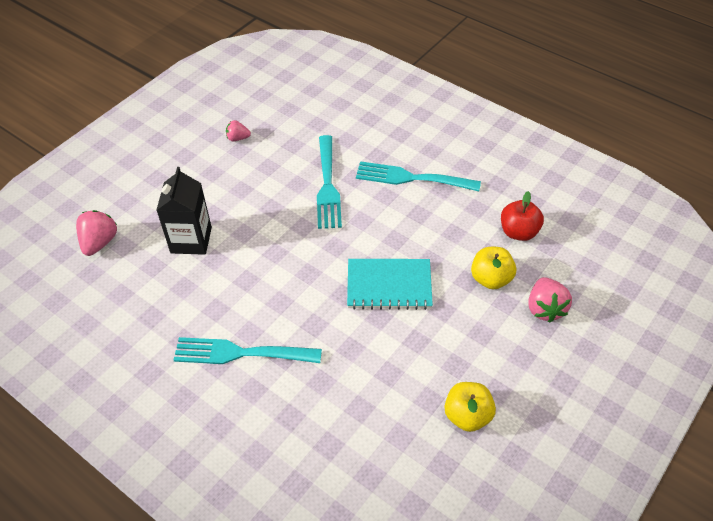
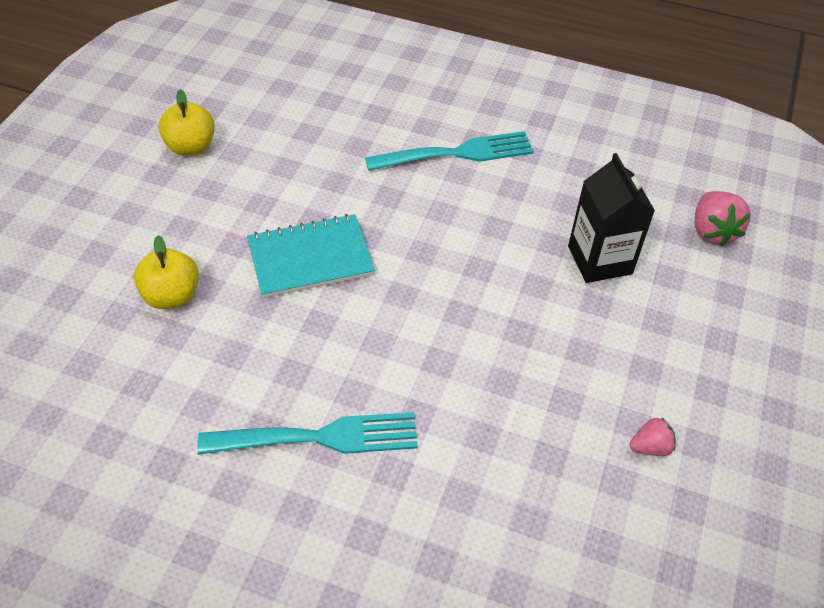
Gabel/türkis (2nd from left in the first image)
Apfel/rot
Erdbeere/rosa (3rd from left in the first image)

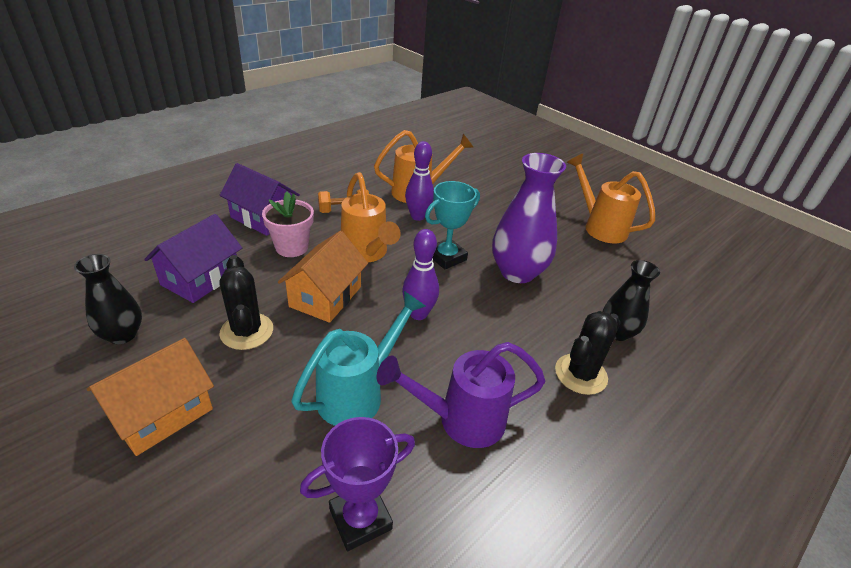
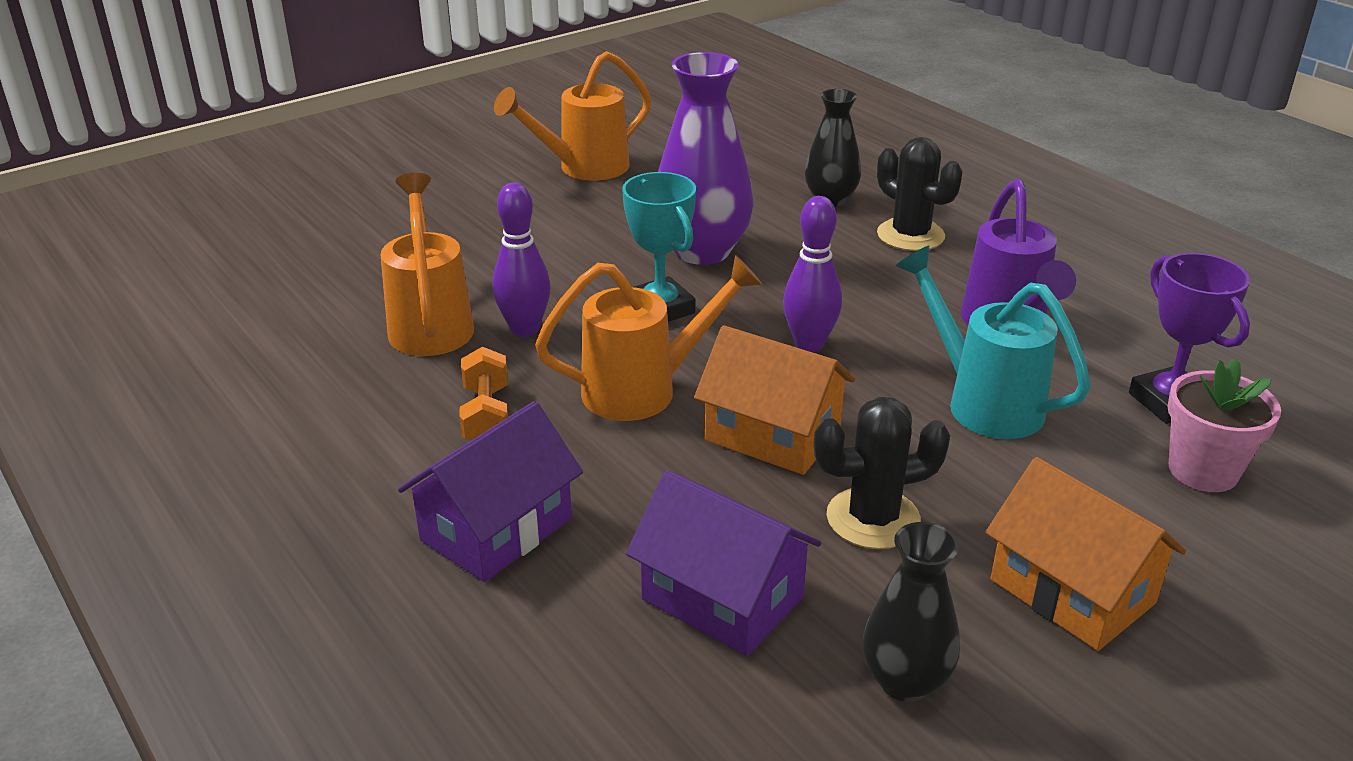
Blumentopf/rosa

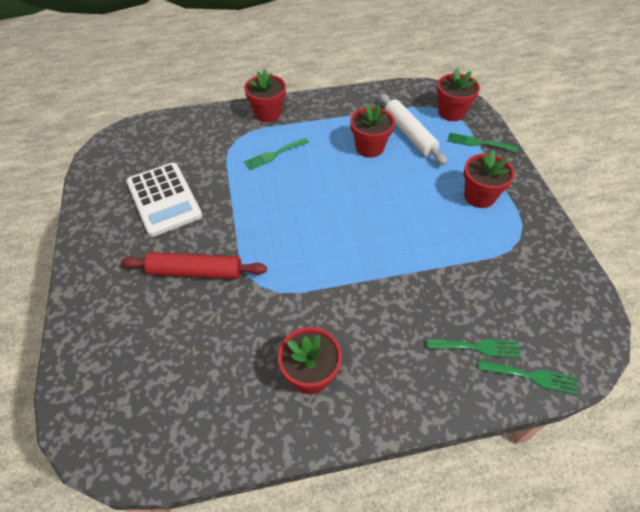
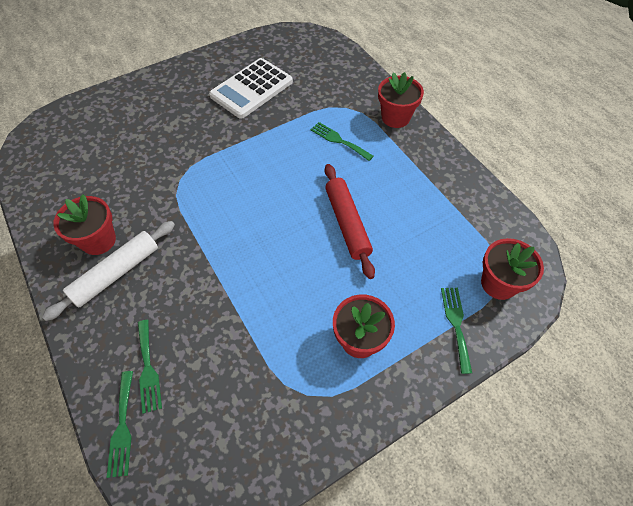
Nudelholz/weiß
Nudelholz/rot
Blumentopf/rot (3rd from left in the first image)

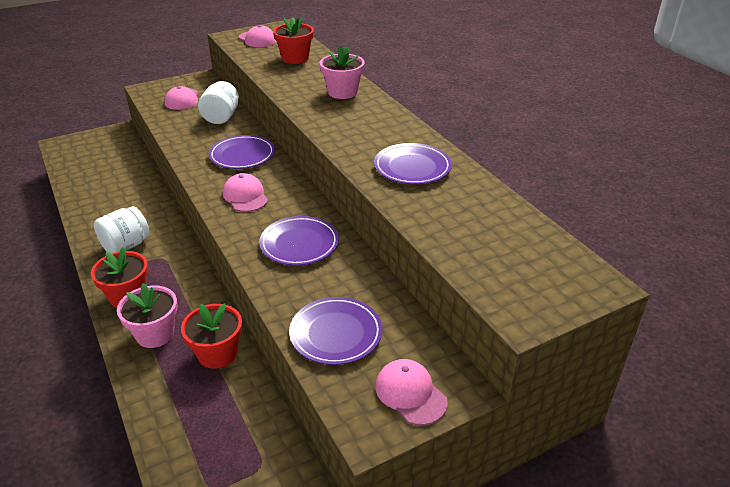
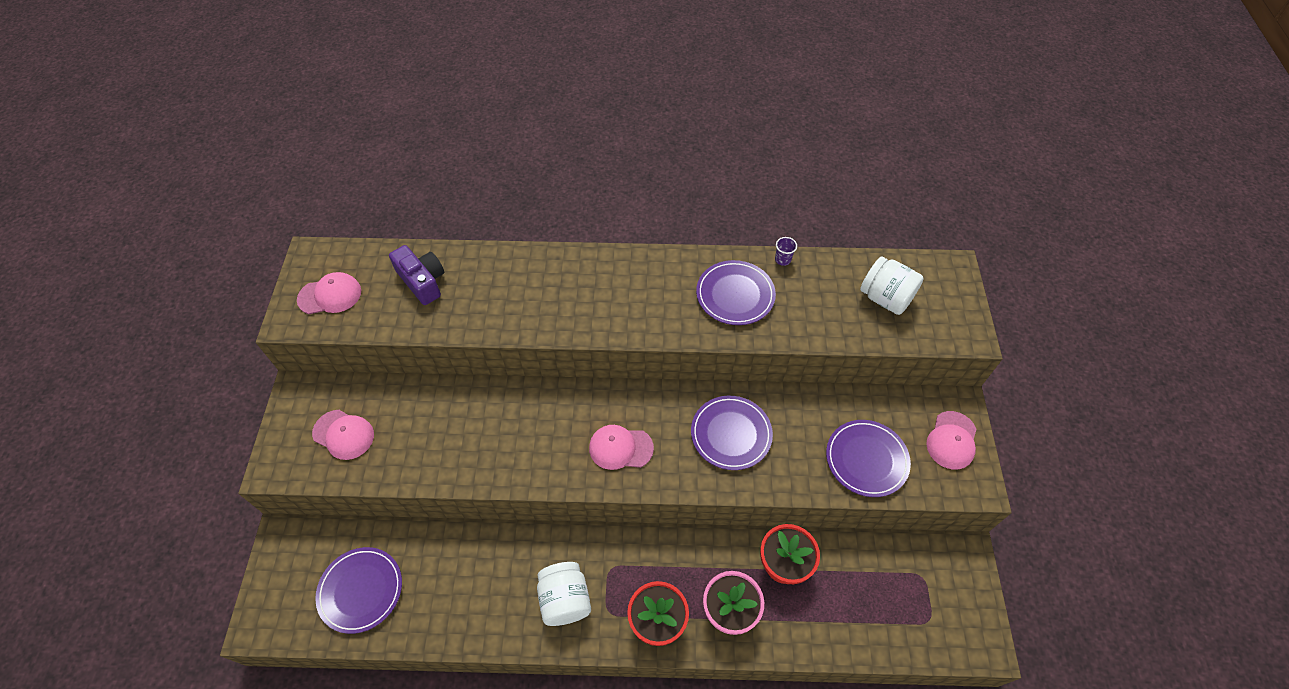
Teller/lila (1st from left)
Kamera/lila
Becher/lila
Einmachglas/weiß (2nd from left)
Kappe/rosa (4th from left)
Blumentopf/rosa (2nd from left in the first image)

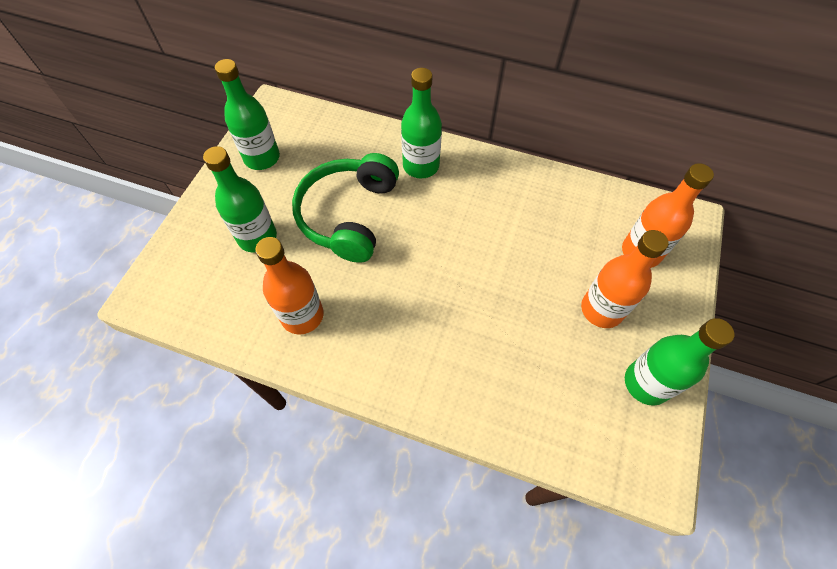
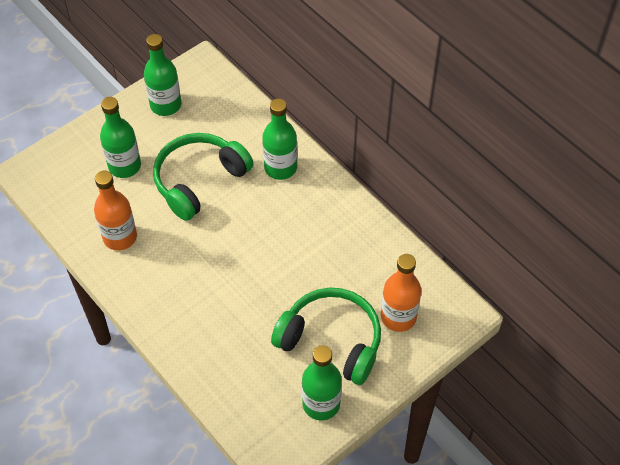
Kopfhörer/grün (2nd from left)

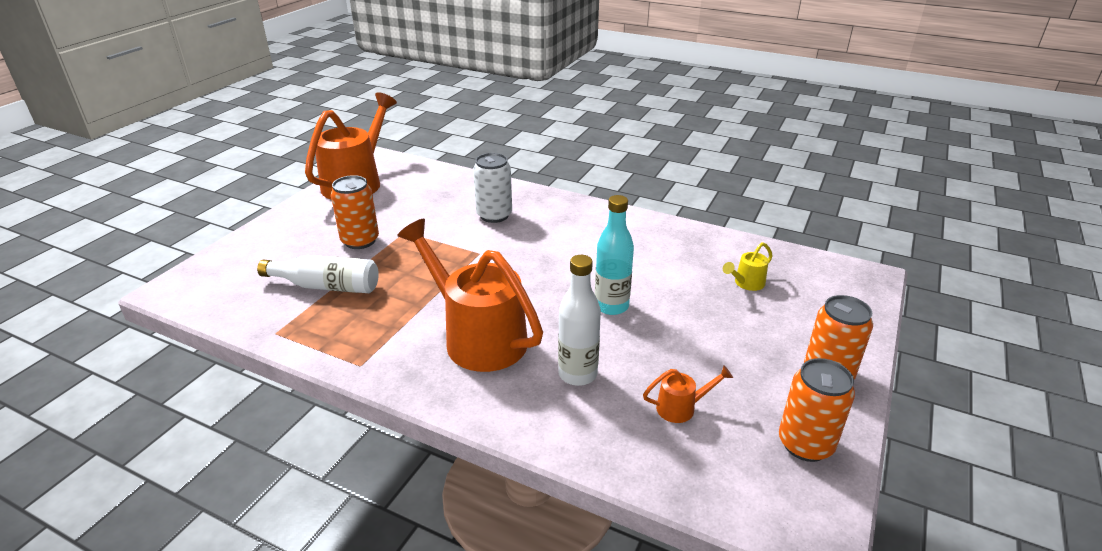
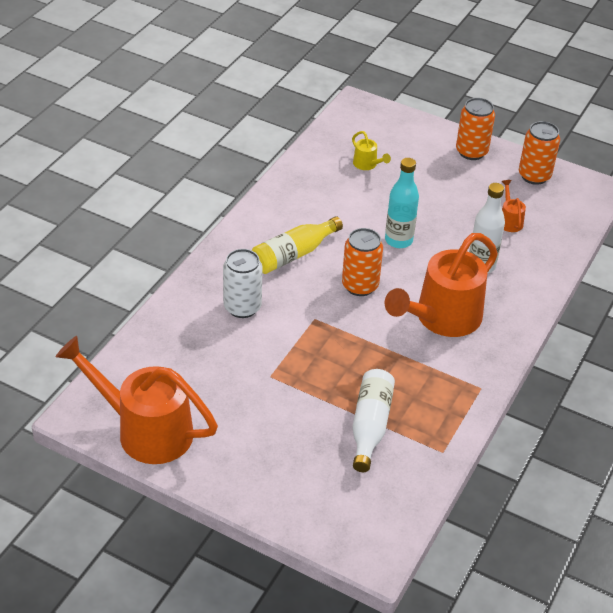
Flasche/gelb
Dose/orange (1st from left)

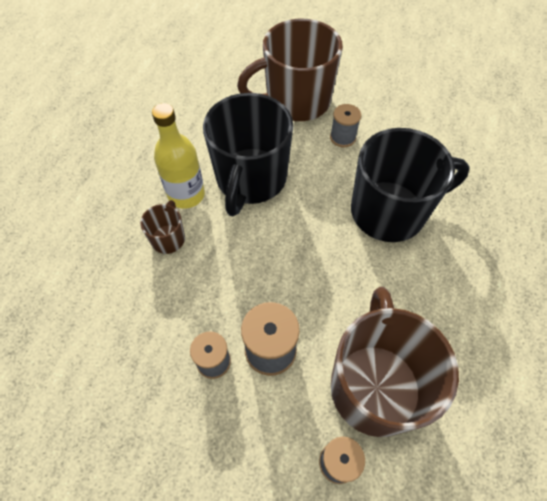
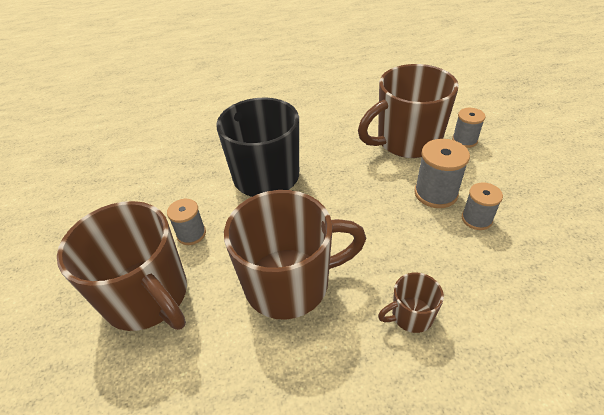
Tasse/braun (2nd from left)
Flasche/gelb

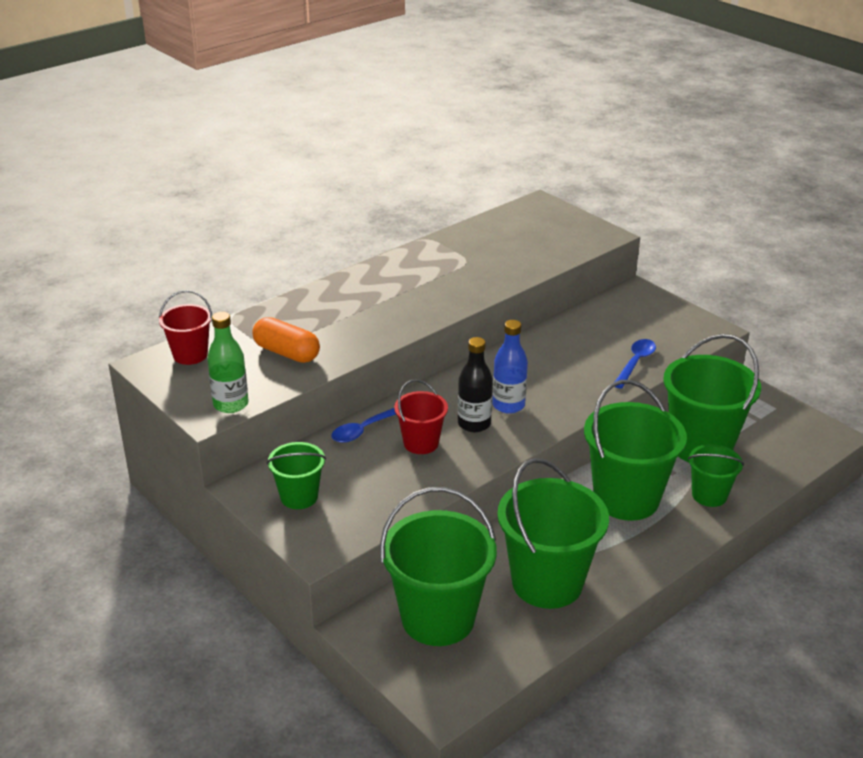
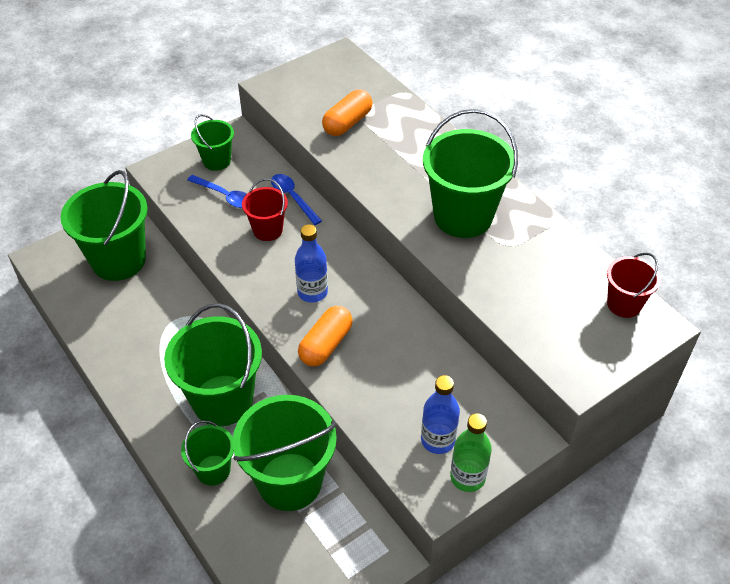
Löffel/blau (1st from left)
Kapsel/orange (1st from left)
Flasche/blau (2nd from left)
Eimer/grün (6th from left)
Flasche/grün
Eimer/rot (2nd from left)
Flasche/schwarz

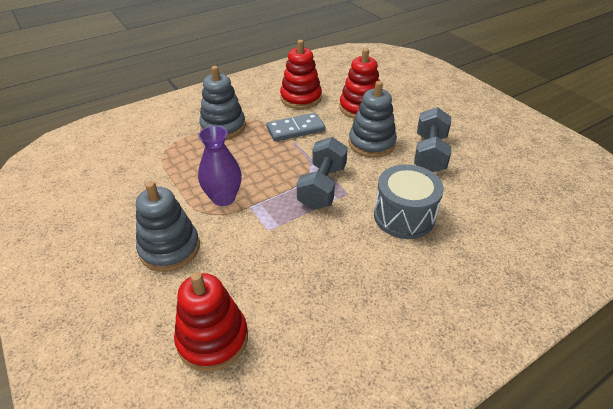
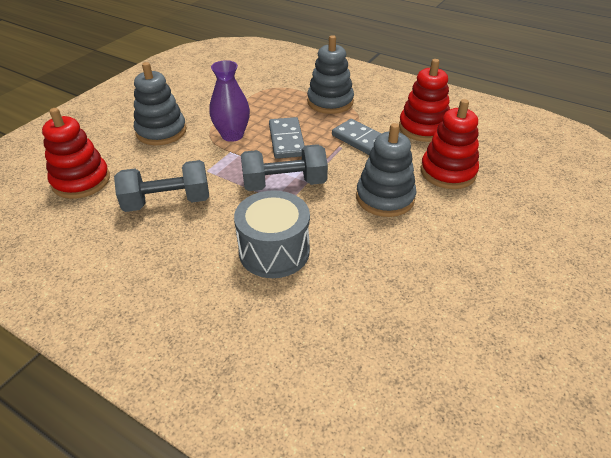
Hantel/grau (1st from left)
Dominostein/grau (1st from left)

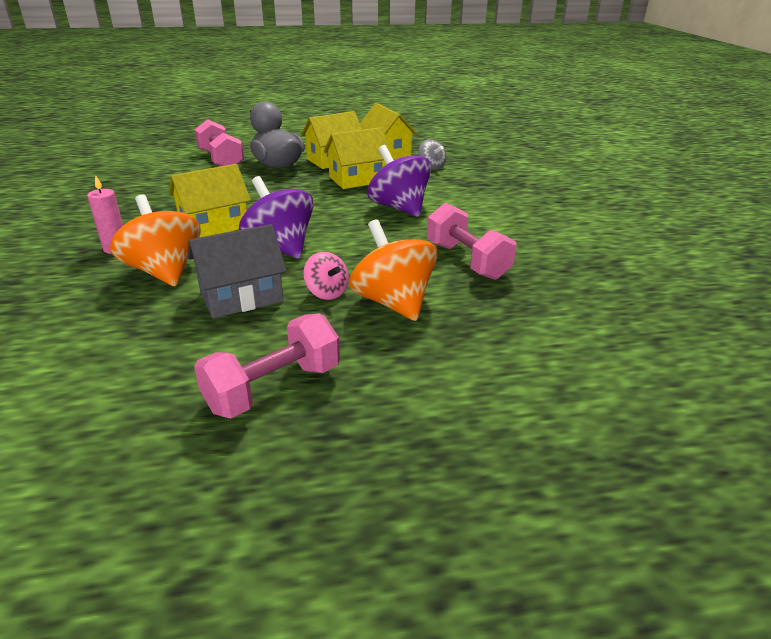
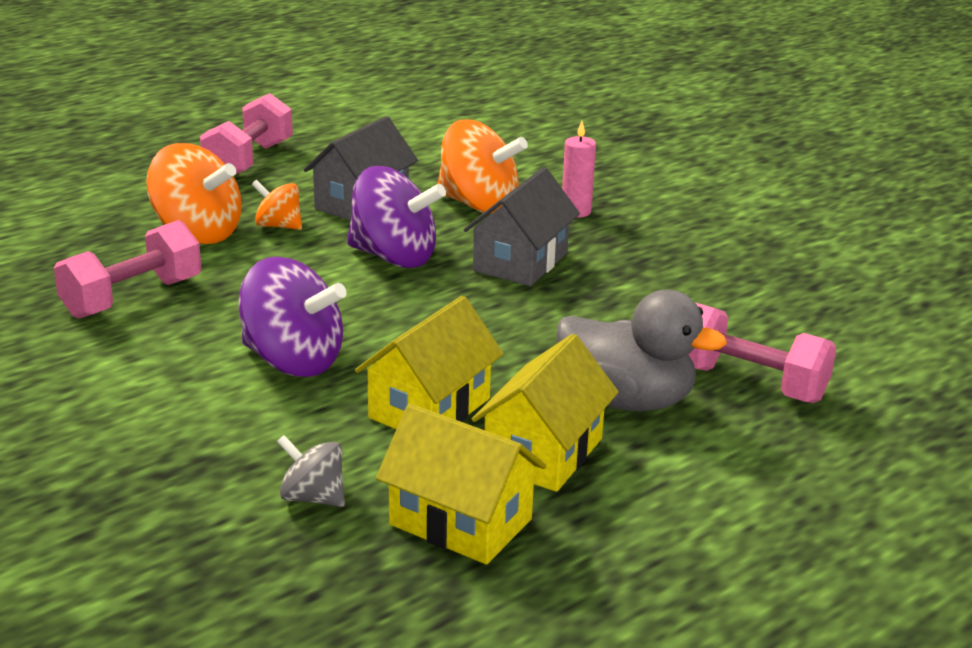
Hantel/rosa (1st from left)
Kreisel/orange (2nd from left)
Haus/grau (2nd from left)

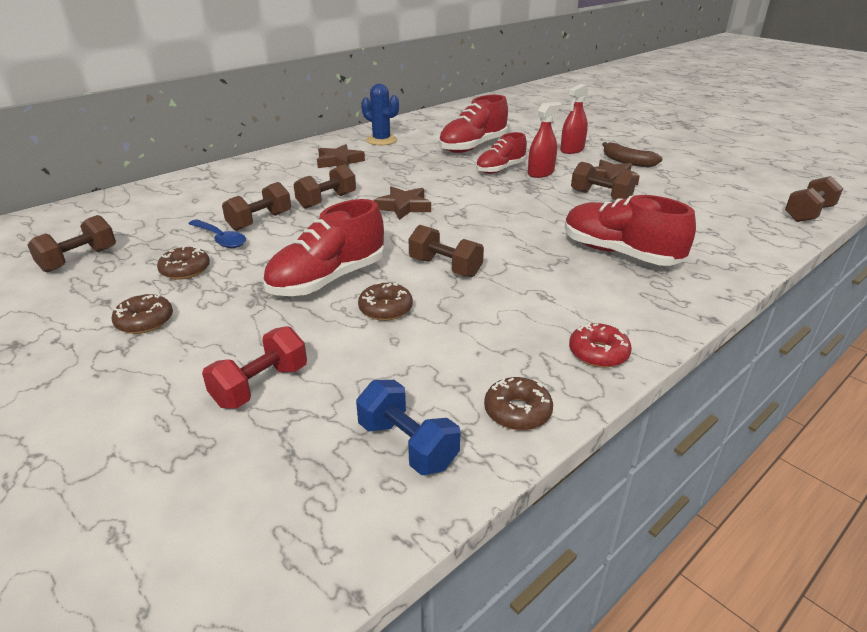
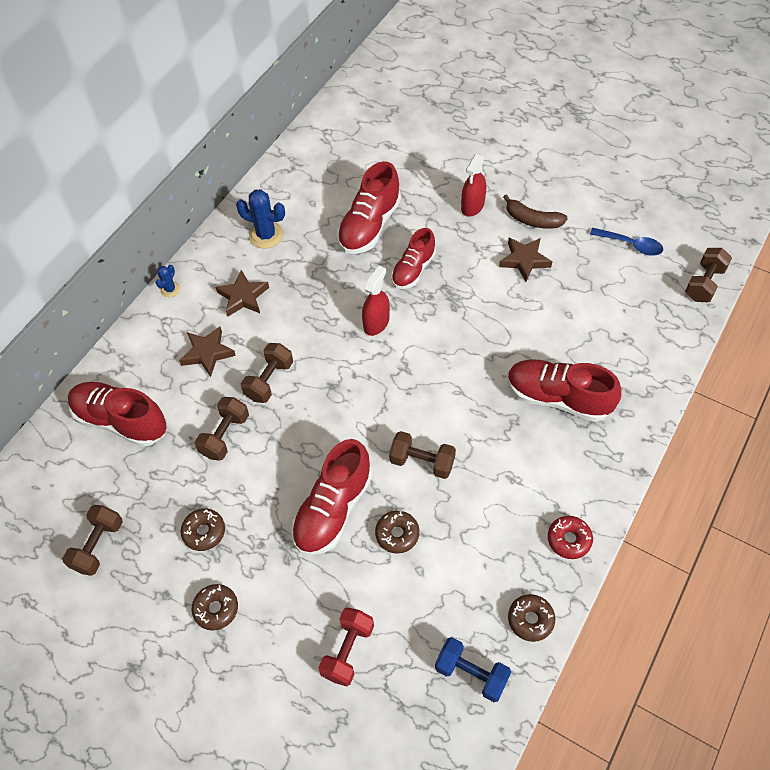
Schuh/rot (1st from left)
Kaktus/blau (1st from left)
Stern/braun (1st from left)
Sprühflasche/rot (1st from left)
Löffel/blau
Hantel/braun (5th from left in the first image)

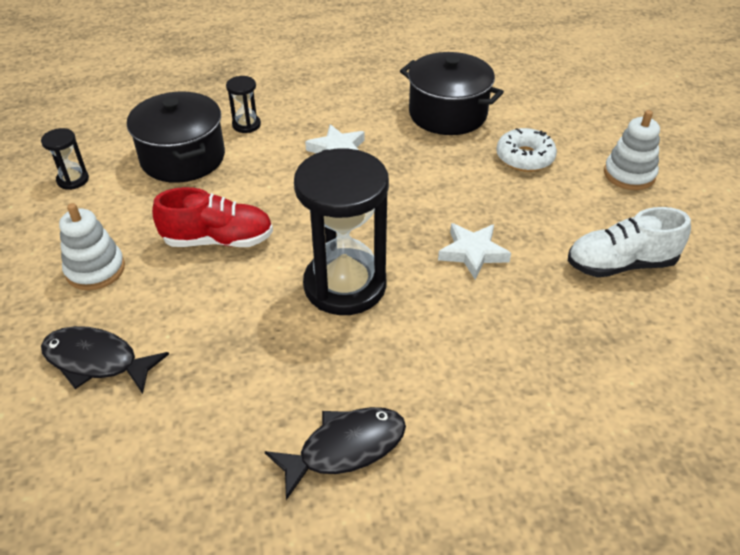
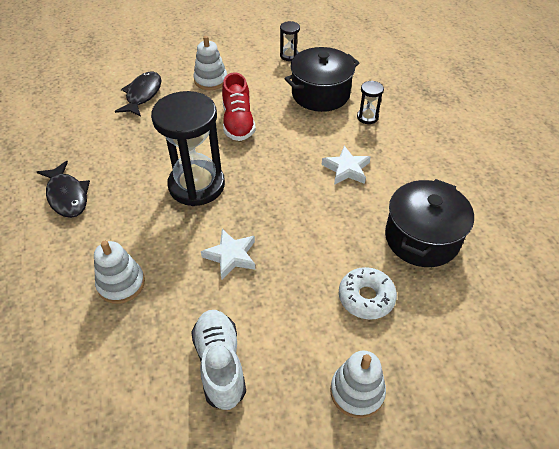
Stapelspielzeug/weiß (1st from left)

